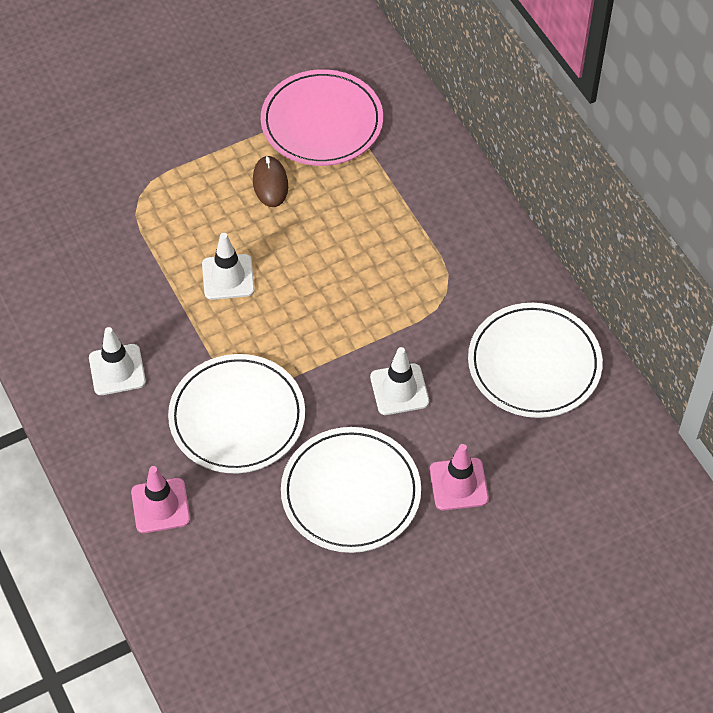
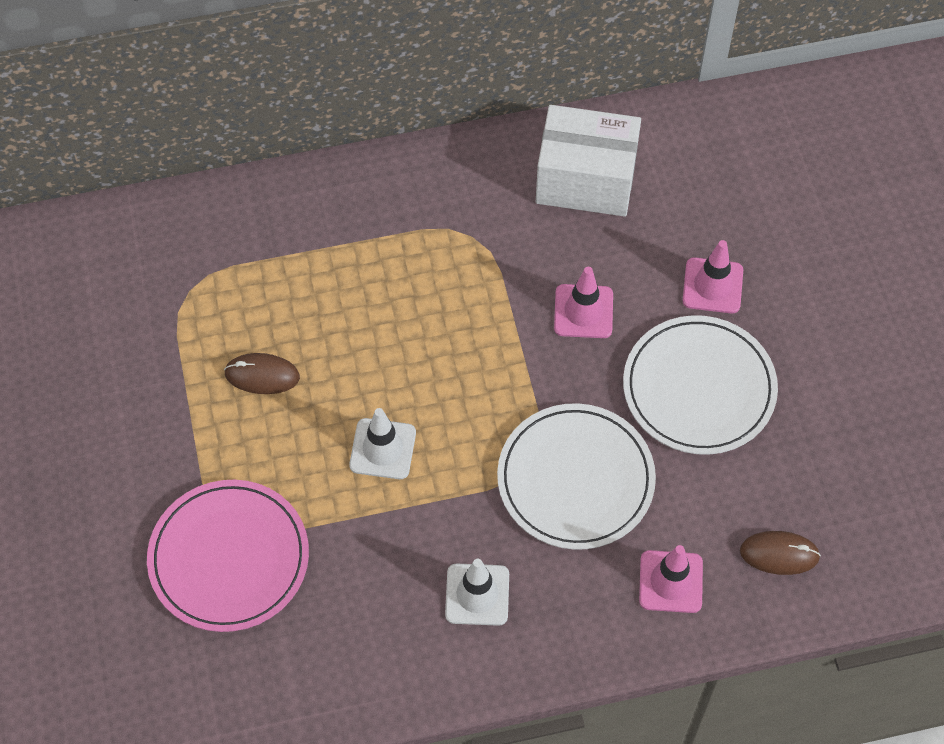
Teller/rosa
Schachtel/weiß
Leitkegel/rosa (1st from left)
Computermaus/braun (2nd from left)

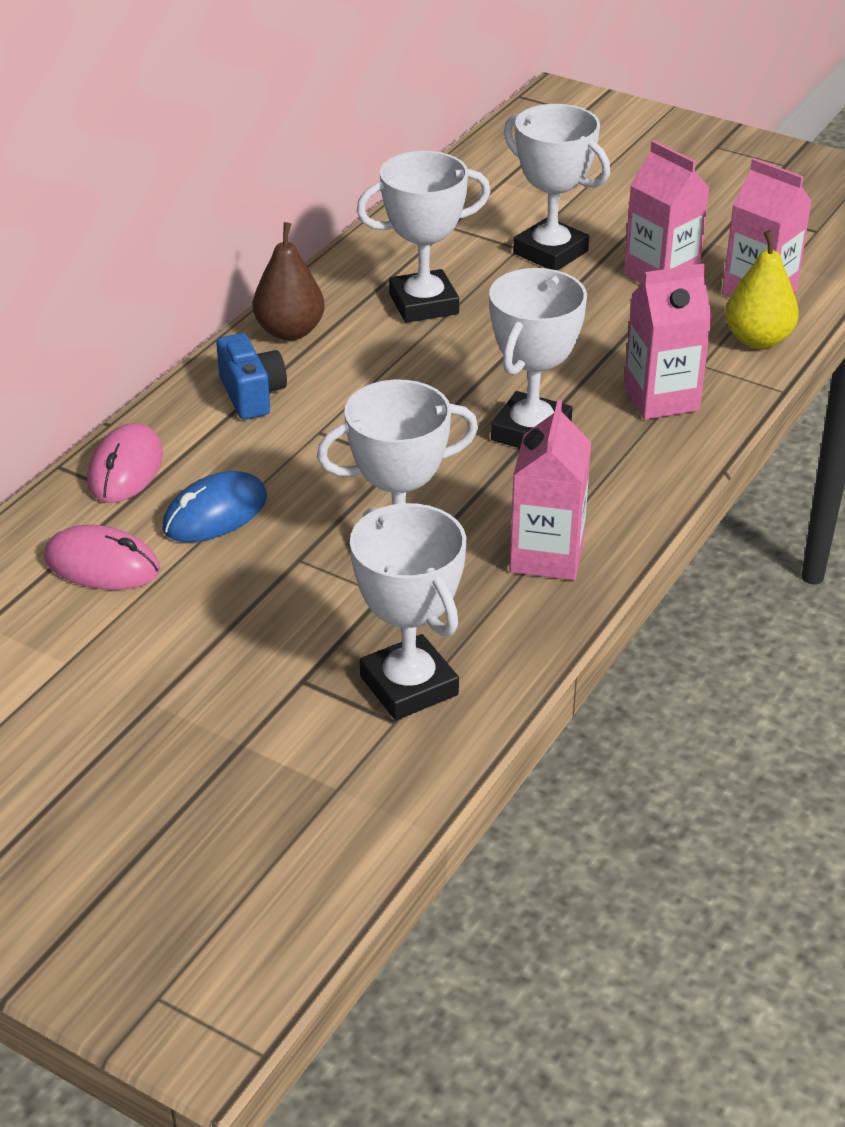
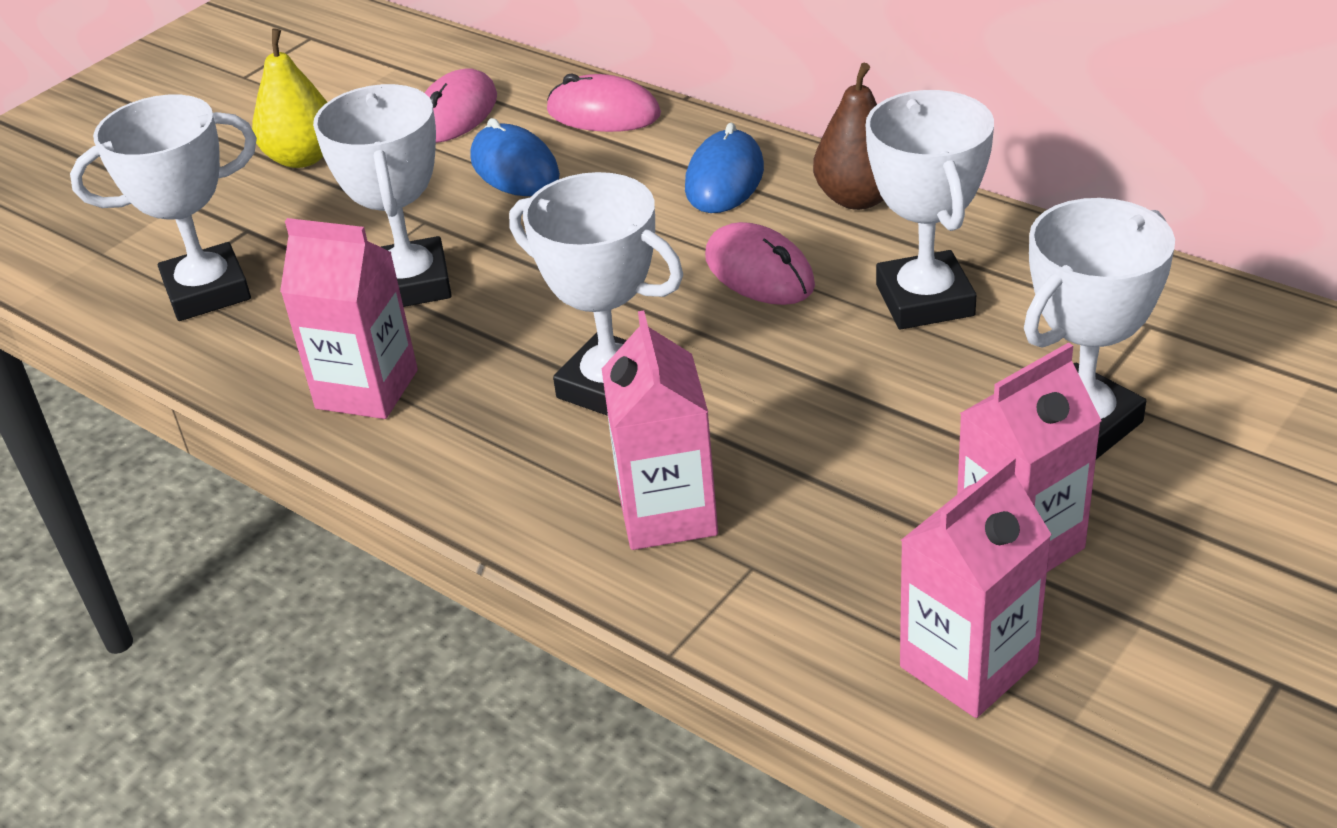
Birne/gelb
Computermaus/blau (2nd from left)
Computermaus/rosa (3rd from left)

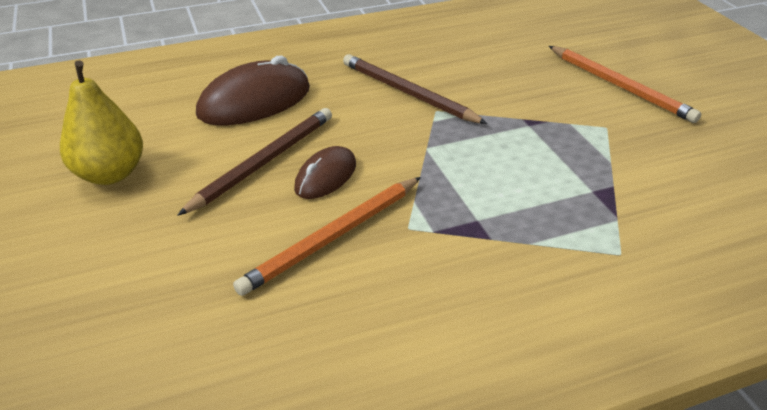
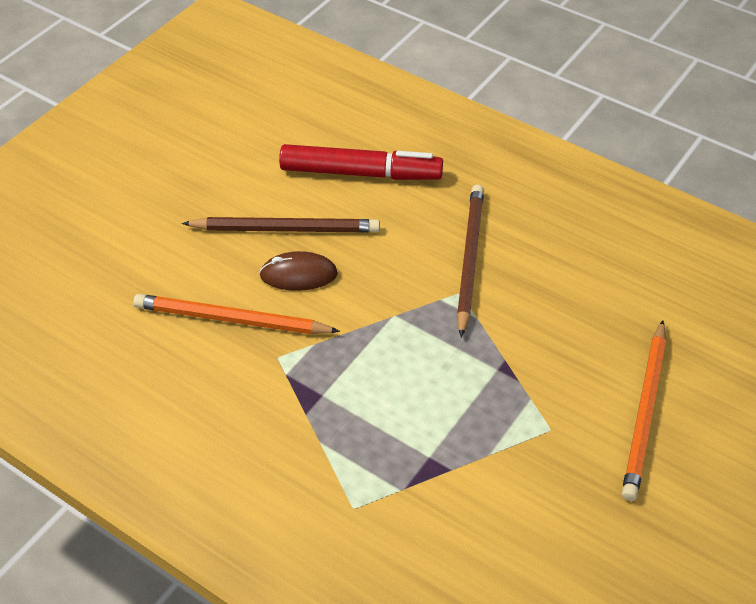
Filzstift/rot
Birne/gelb

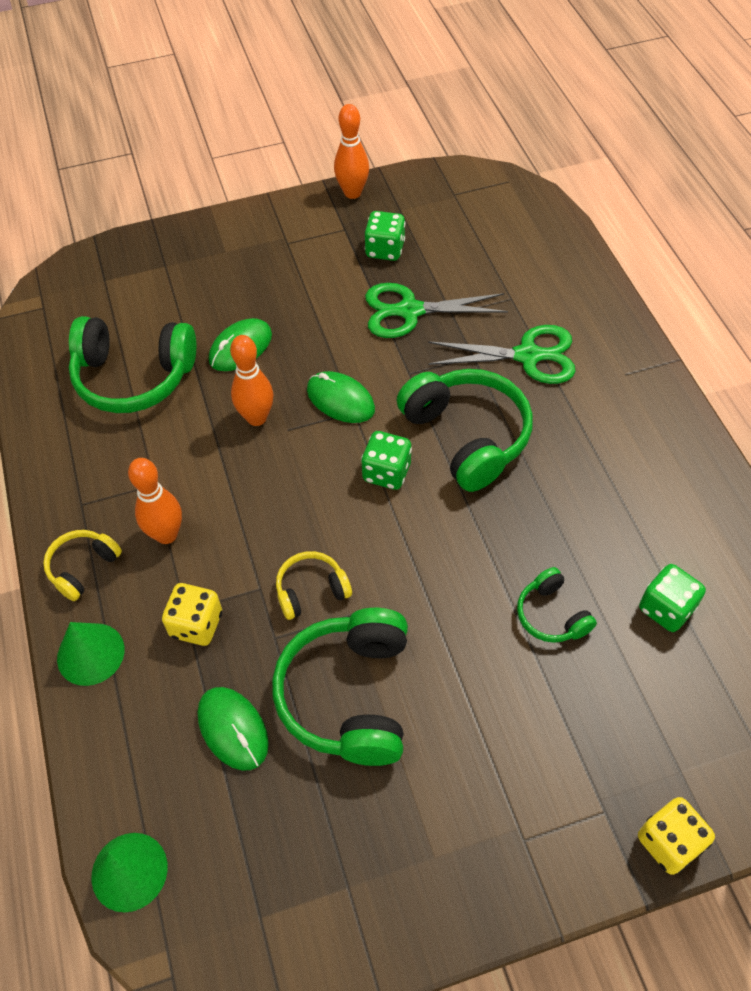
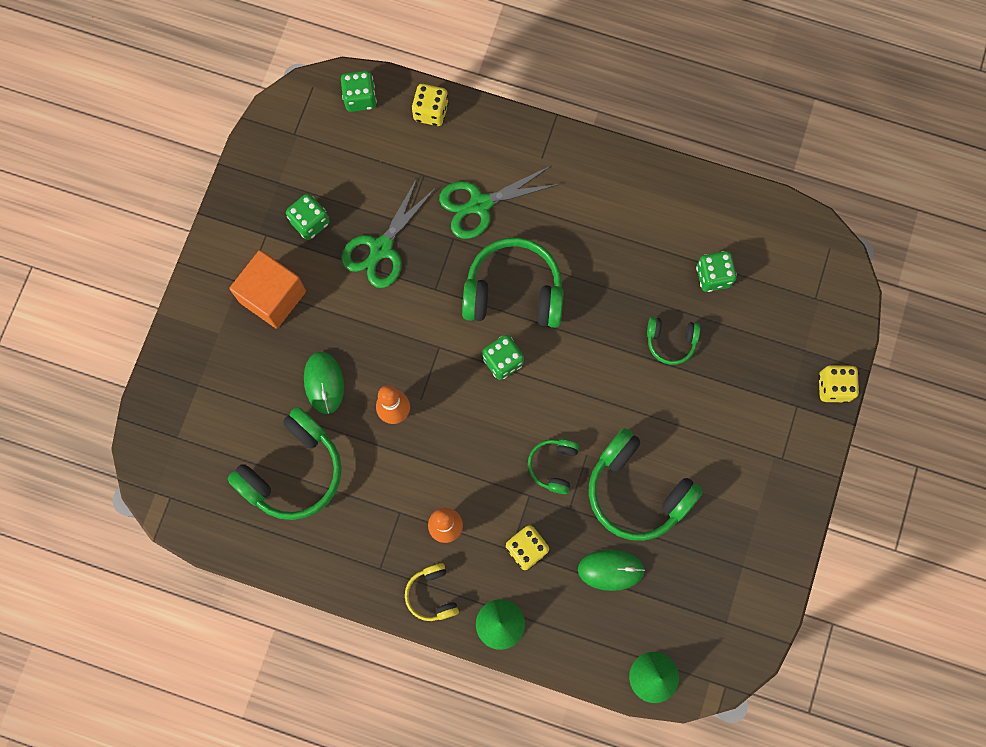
Kubus/orange
Spielwürfel/grün (2nd from left)
Spielwürfel/gelb (1st from left)
Schere/grün (2nd from left)
Kopfhörer/grün (3rd from left)
Computermaus/grün (3rd from left in the first image)
Bowlingkegel/orange (3rd from left in the first image)

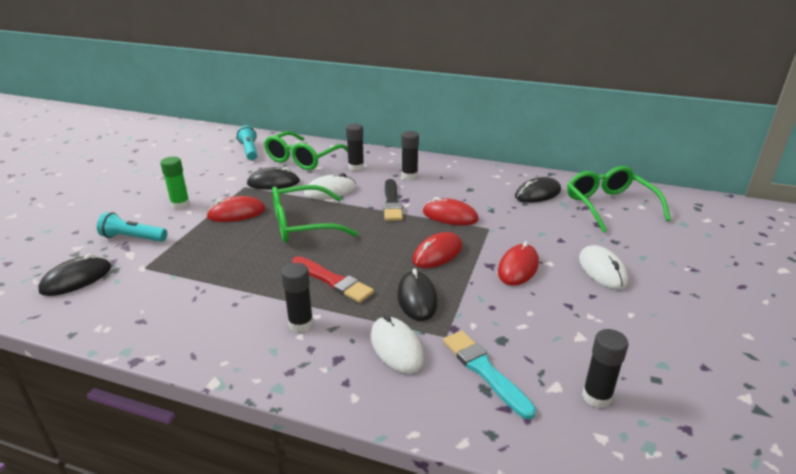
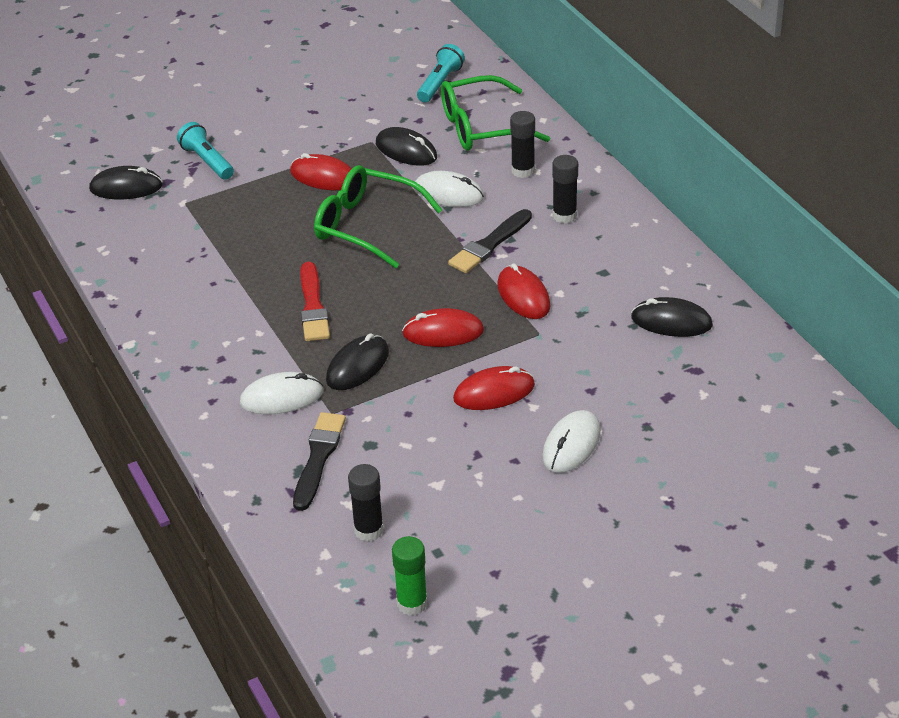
Computermaus/weiß (1st from left)
Pinsel/schwarz (1st from left)
Klebestift/grün
Klebestift/schwarz (1st from left in the first image)
Brille/grün (3rd from left in the first image)

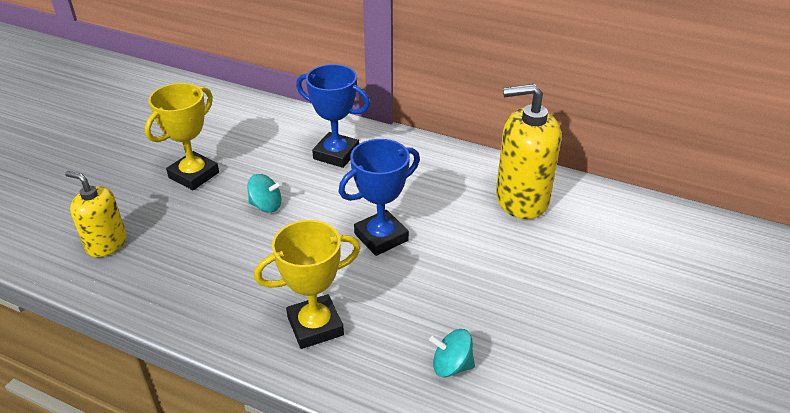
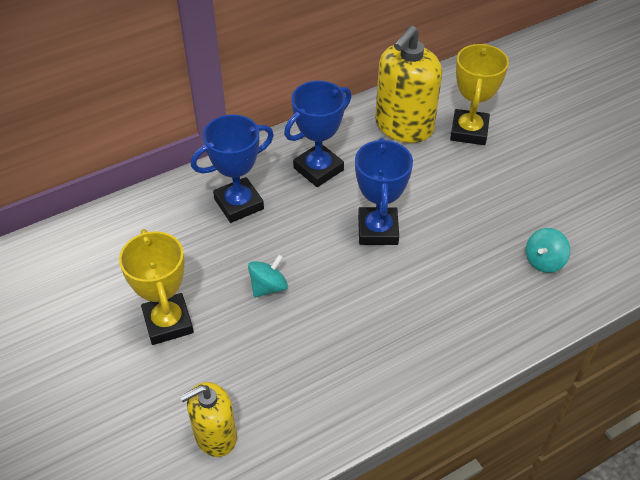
Pokal/blau (2nd from left)
Pokal/gelb (2nd from left)

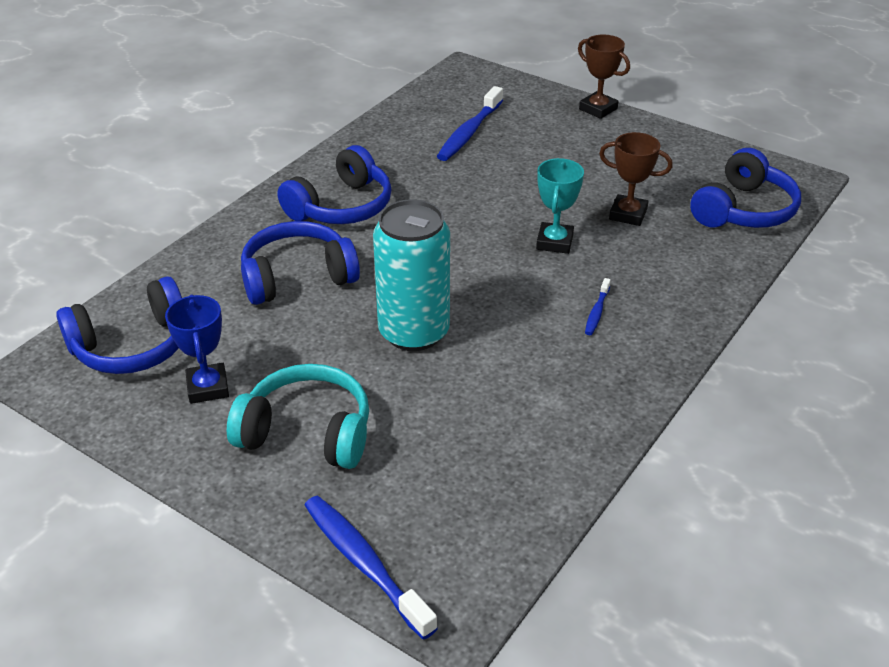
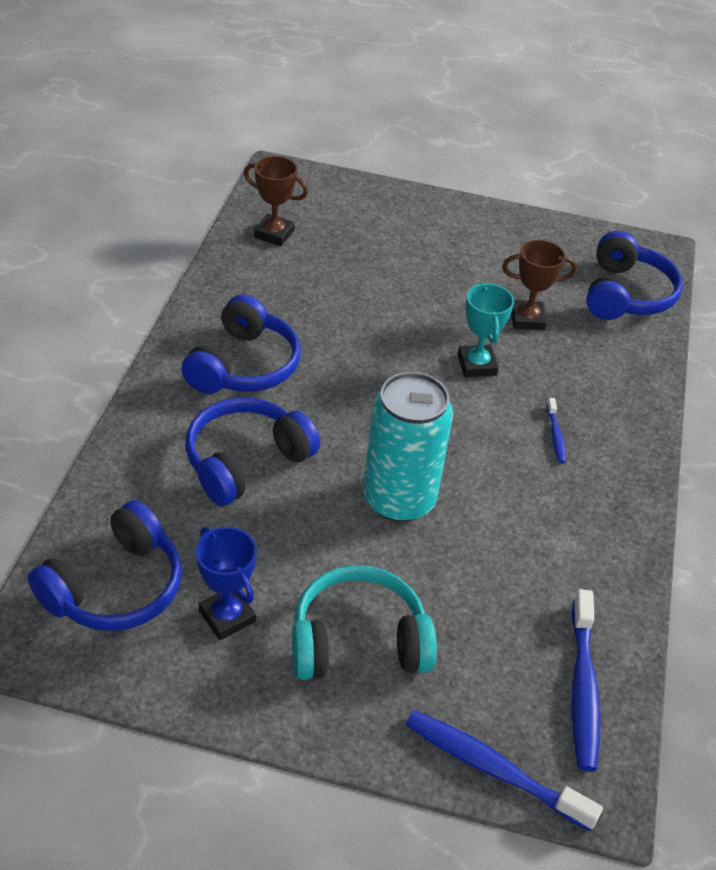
Pokal/braun (1st from left)
Zahnbürste/blau (3rd from left)

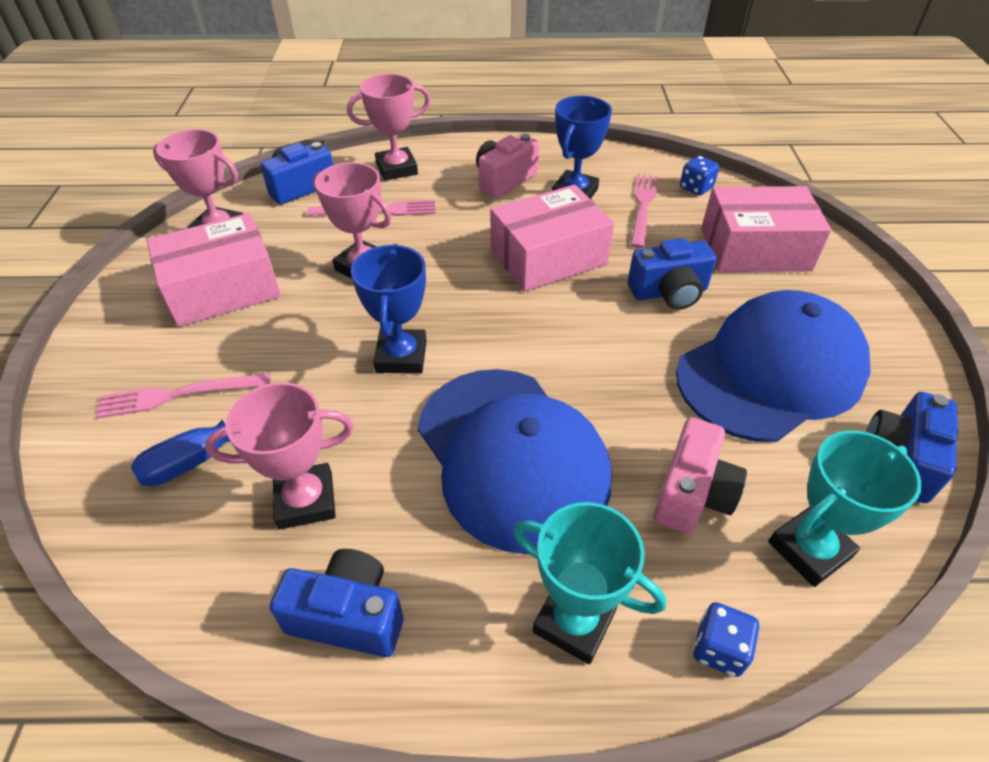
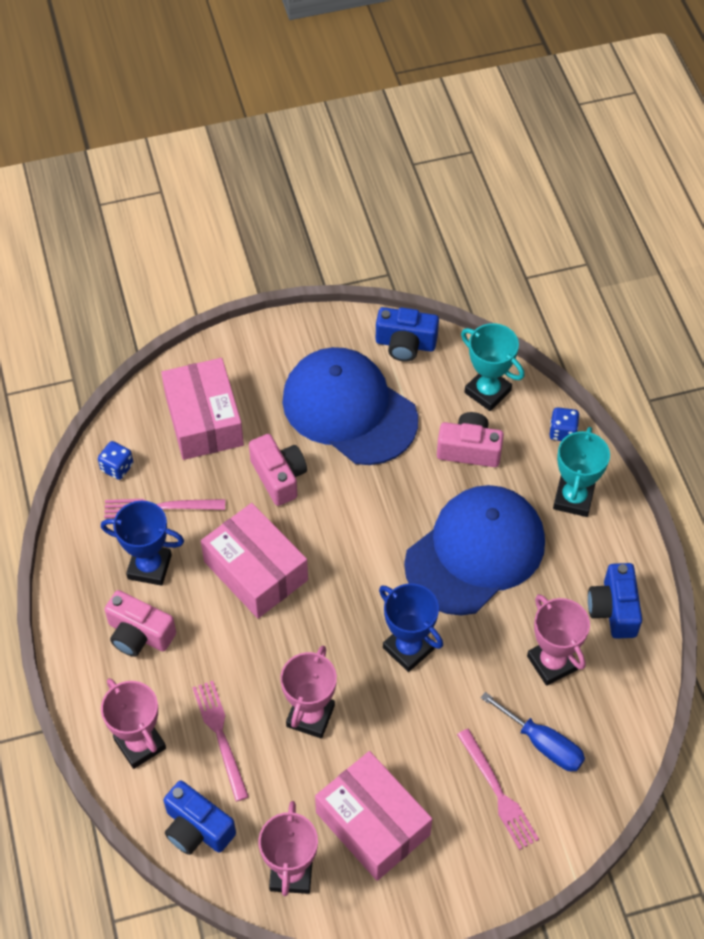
Kamera/rosa (2nd from left)
Pokal/blau (2nd from left)

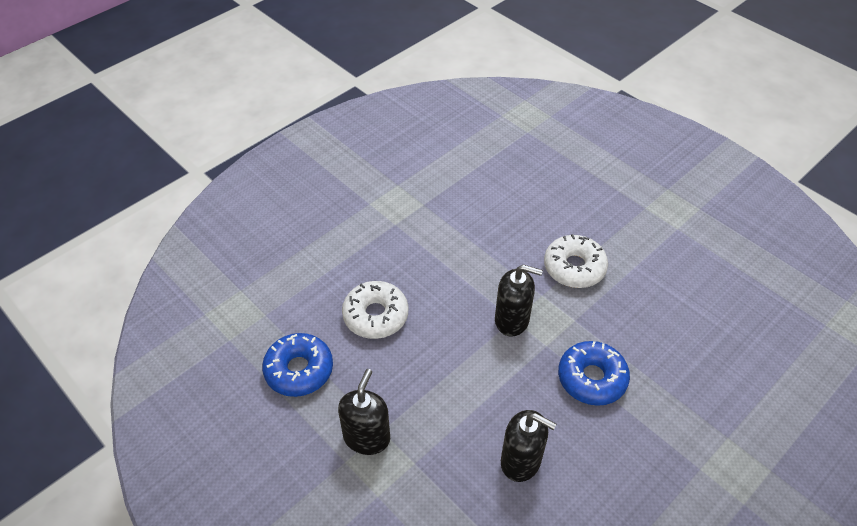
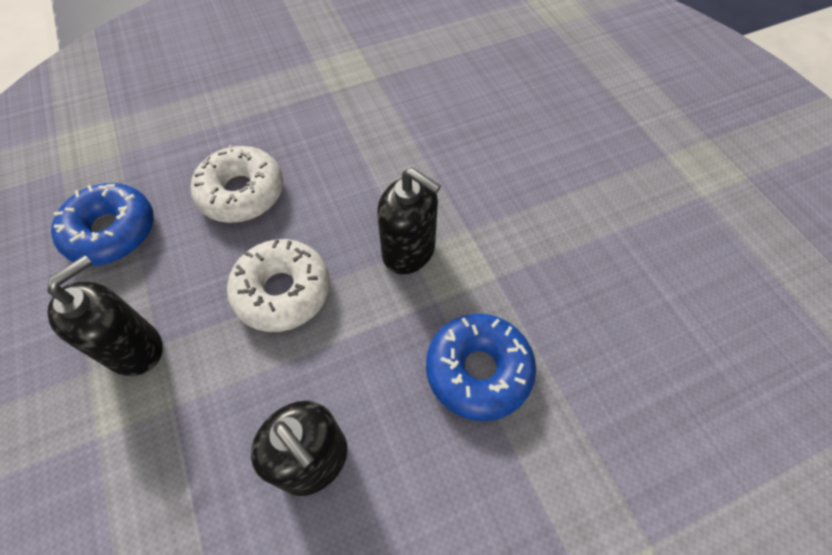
Donut/weiß (2nd from left)

